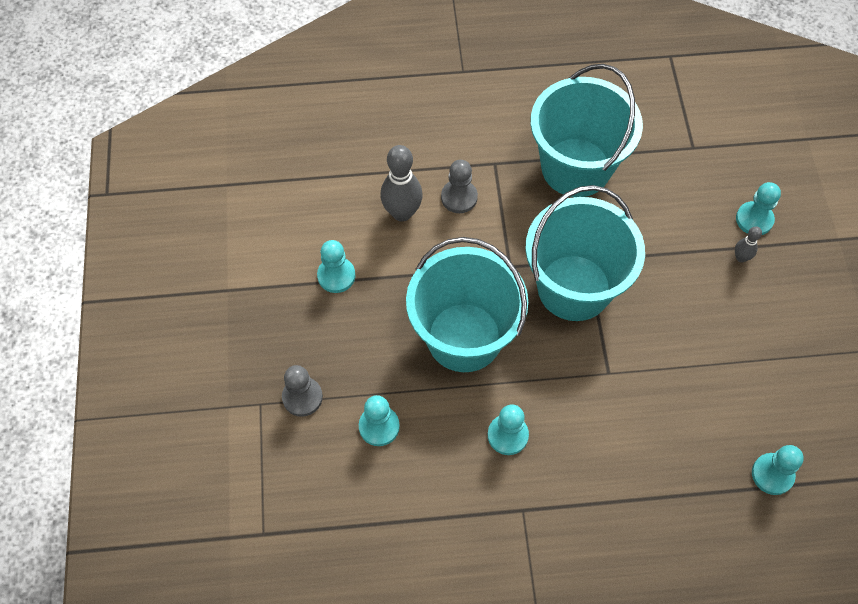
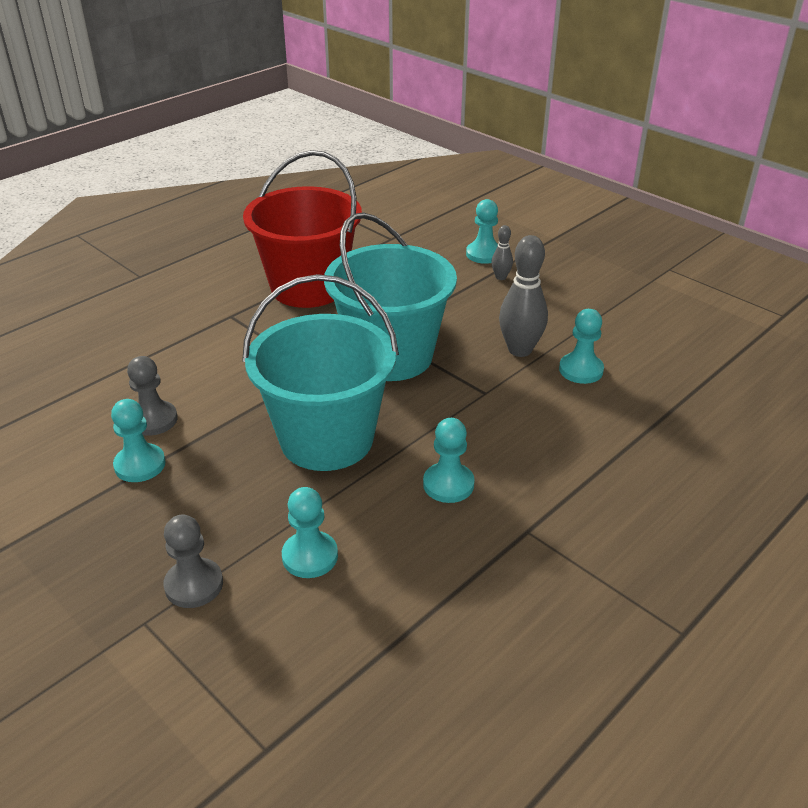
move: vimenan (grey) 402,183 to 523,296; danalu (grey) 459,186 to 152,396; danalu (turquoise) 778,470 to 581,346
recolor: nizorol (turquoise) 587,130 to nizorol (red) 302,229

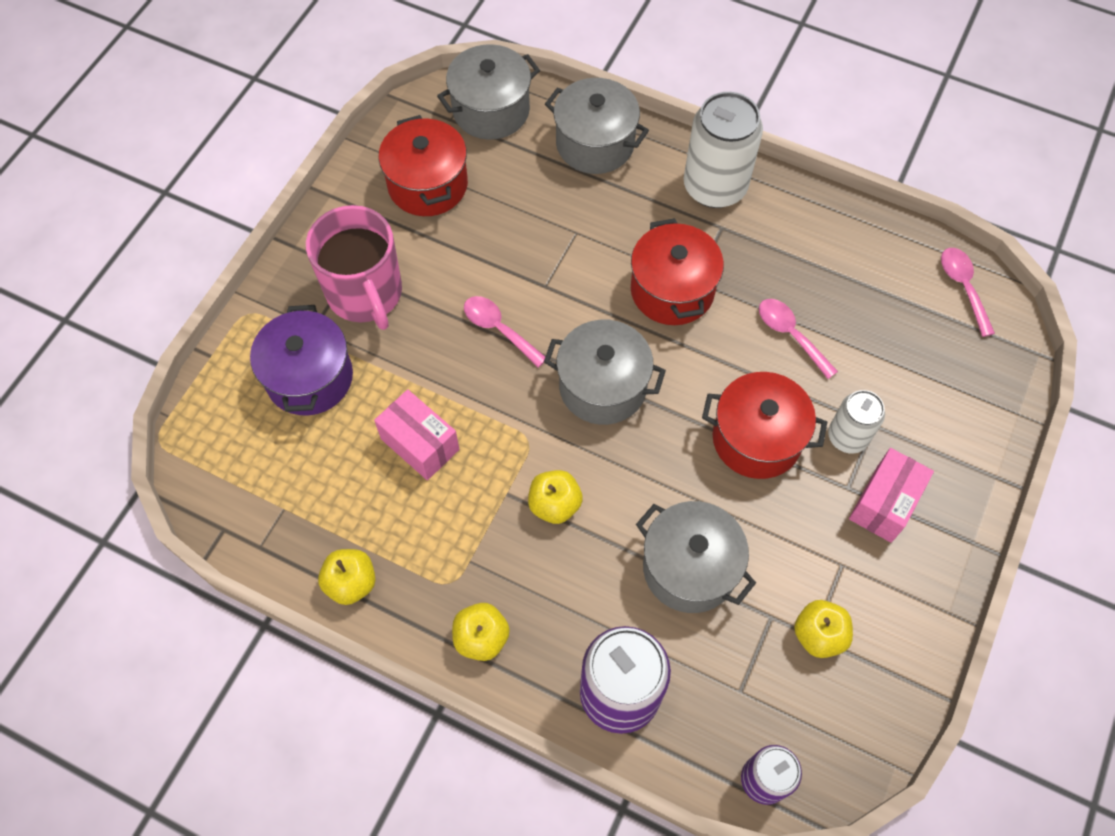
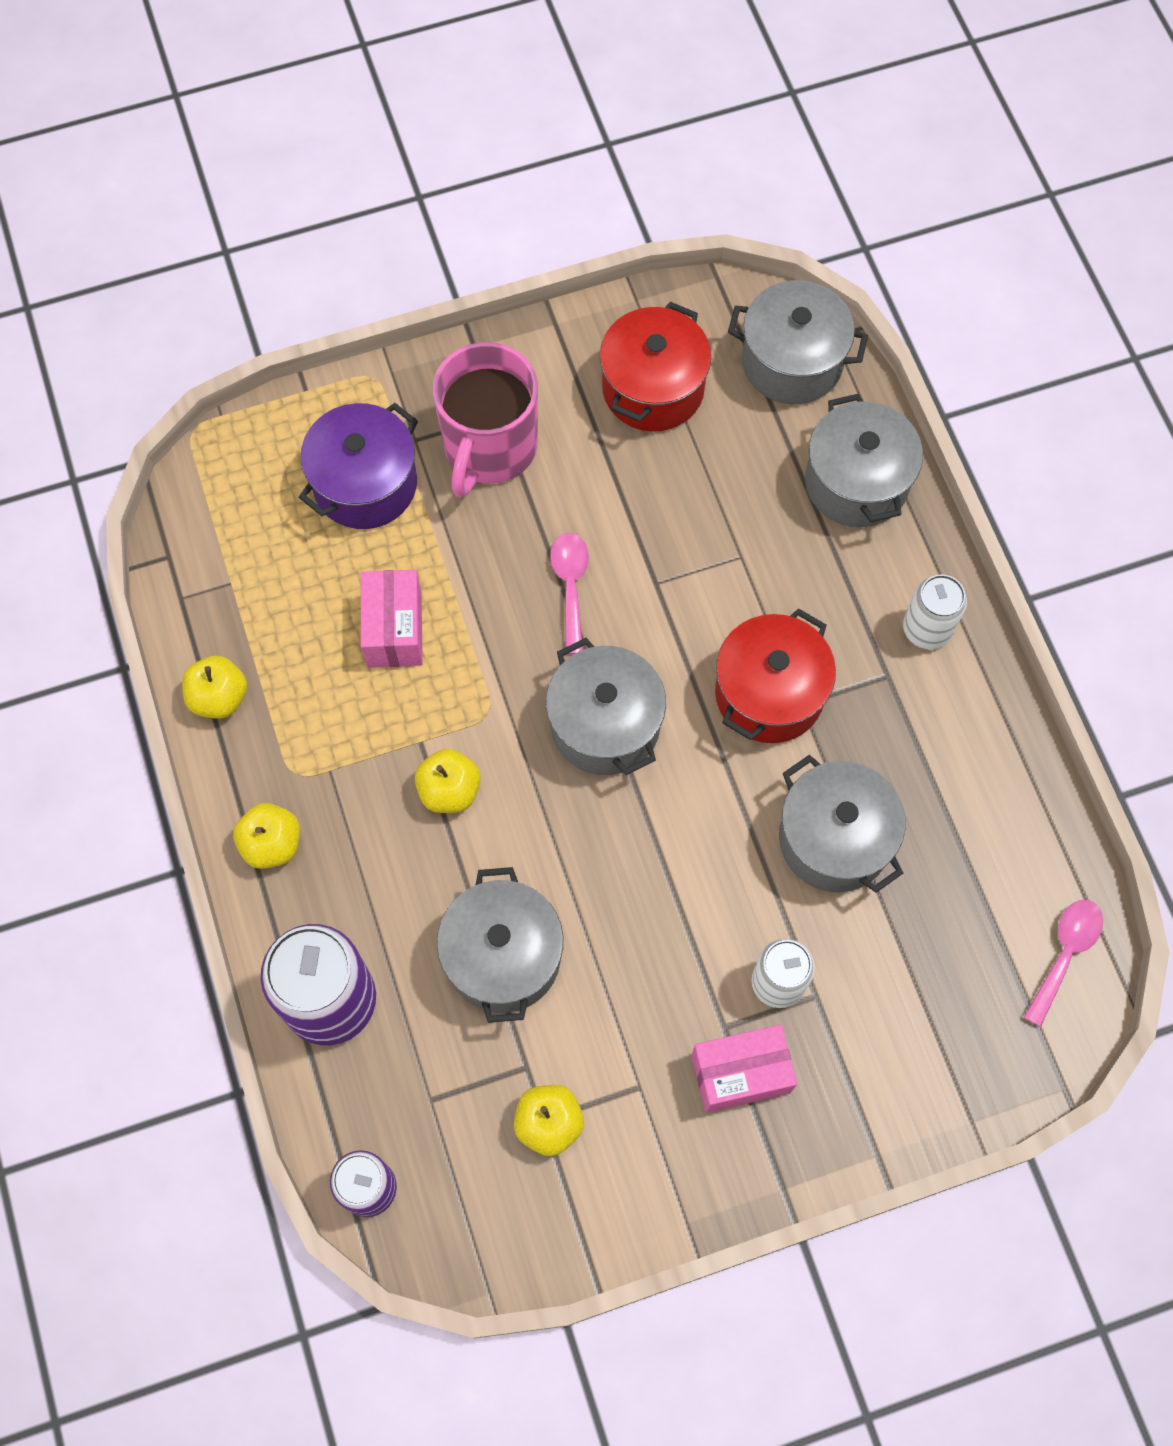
delete: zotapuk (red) 764,425
replace: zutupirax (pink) 798,339 to zotapuk (grey) 842,824
resize: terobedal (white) 723,150 = 935,611 x0.58

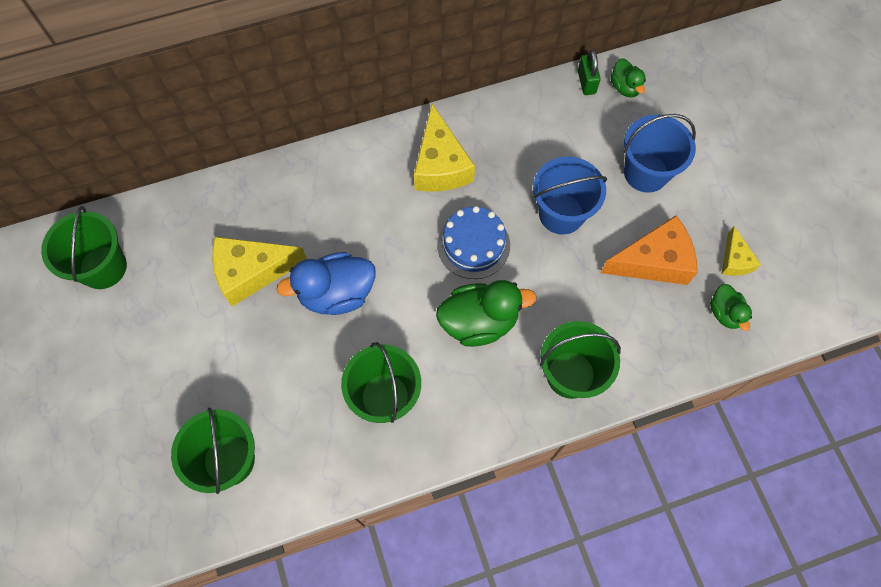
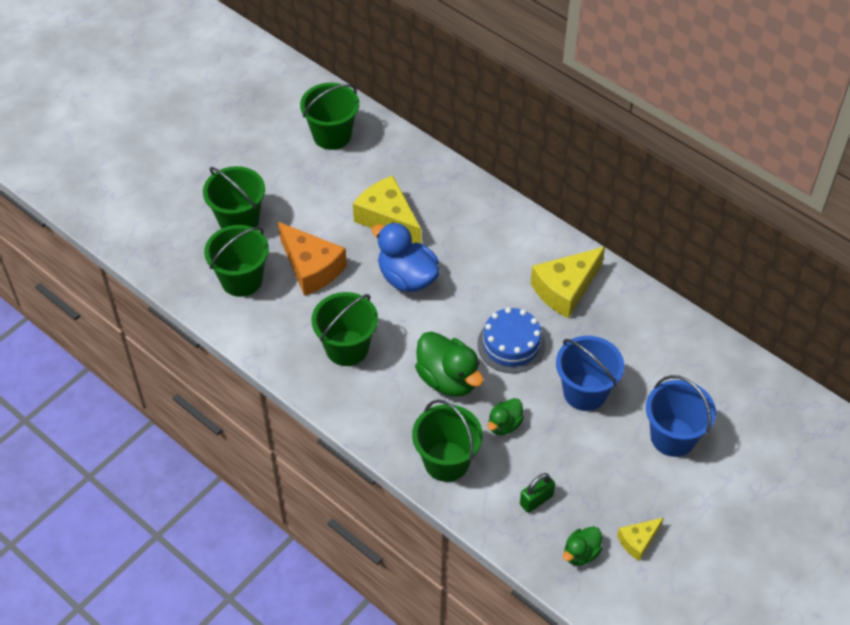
insert: nizorol (green) 234,197
move: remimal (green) 589,72 to 537,493; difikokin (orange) 649,250 to 312,259; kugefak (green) 628,78 to 505,416

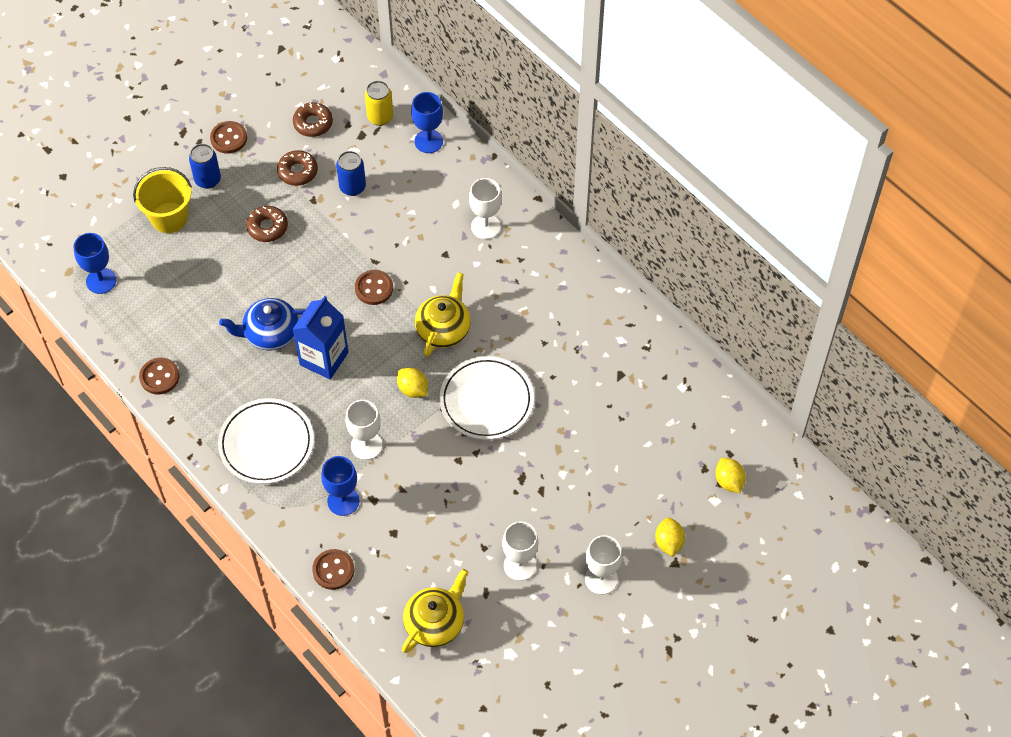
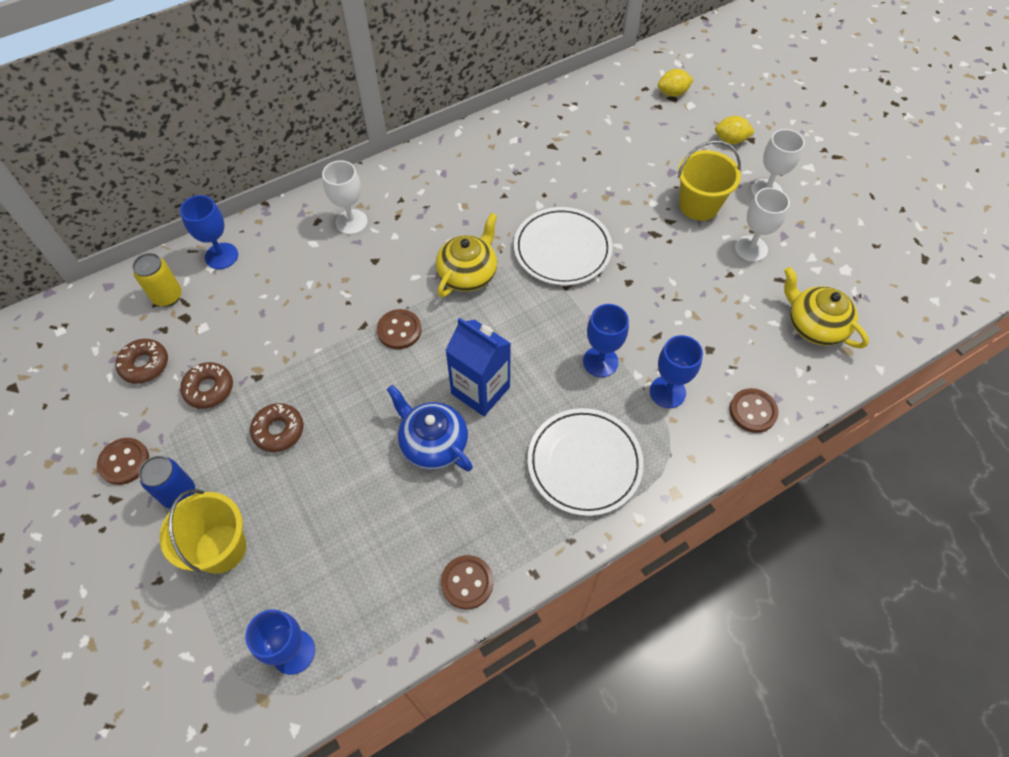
delete: terobedal (blue) 351,173; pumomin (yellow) 412,383
insert: nizorol (yellow) 709,180
recolor: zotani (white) 363,430 to zotani (blue) 606,340
rotate: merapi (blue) 262,324 = 430,428 135 degrees clockwise; merapi (yellow) 443,314 = 466,255 90 degrees clockwise

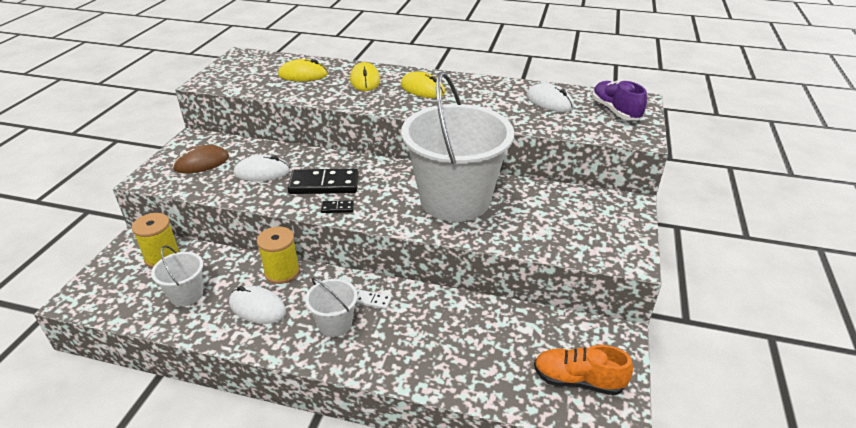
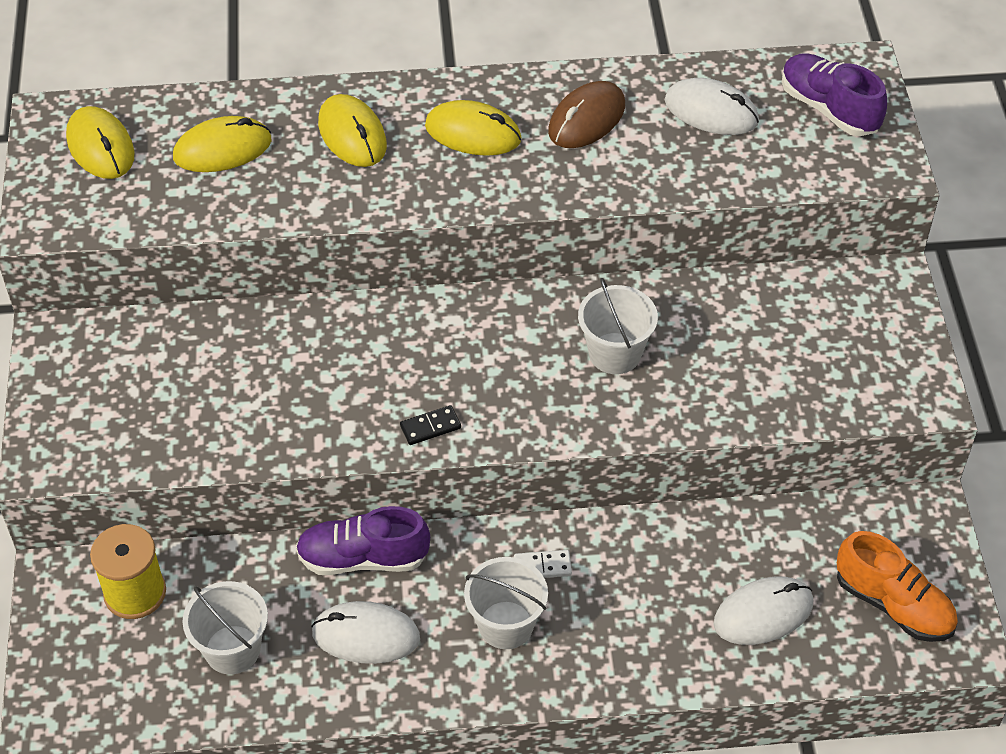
delete: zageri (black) 323,181
insert: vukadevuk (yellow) 100,142
move: vukadevuk (brown) 201,159 to 586,114; vukadevuk (white) 262,168 to 763,611
replace: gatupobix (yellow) 278,255 to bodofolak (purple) 363,540
rotate: bodofolak (orange) 583,370 = 897,586 135 degrees counterclockwise
resize: nizorol (white) 457,147 = 618,326 x0.43

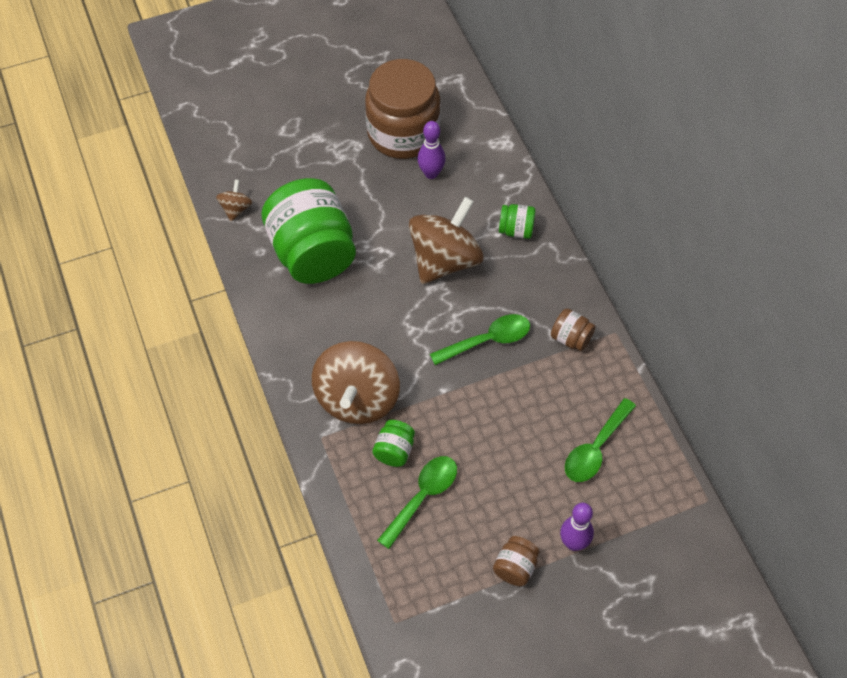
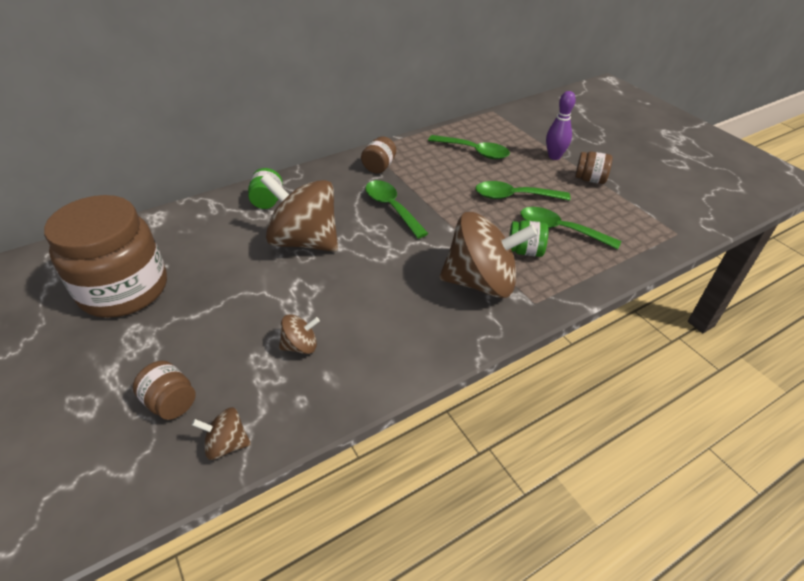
delete: vimenan (purple) 431,150
insert: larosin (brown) 164,390; zutupirax (green) 523,191
replace: larosin (green) 308,231 to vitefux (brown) 299,334

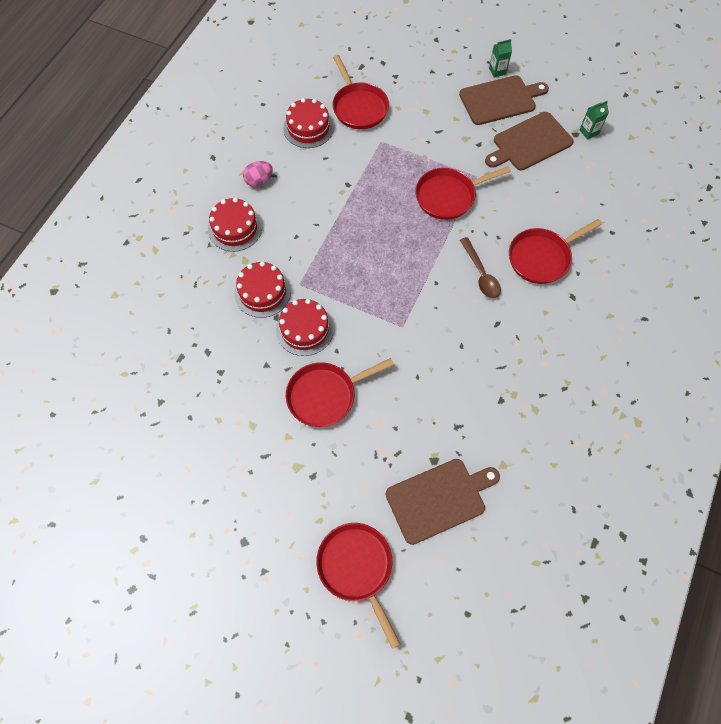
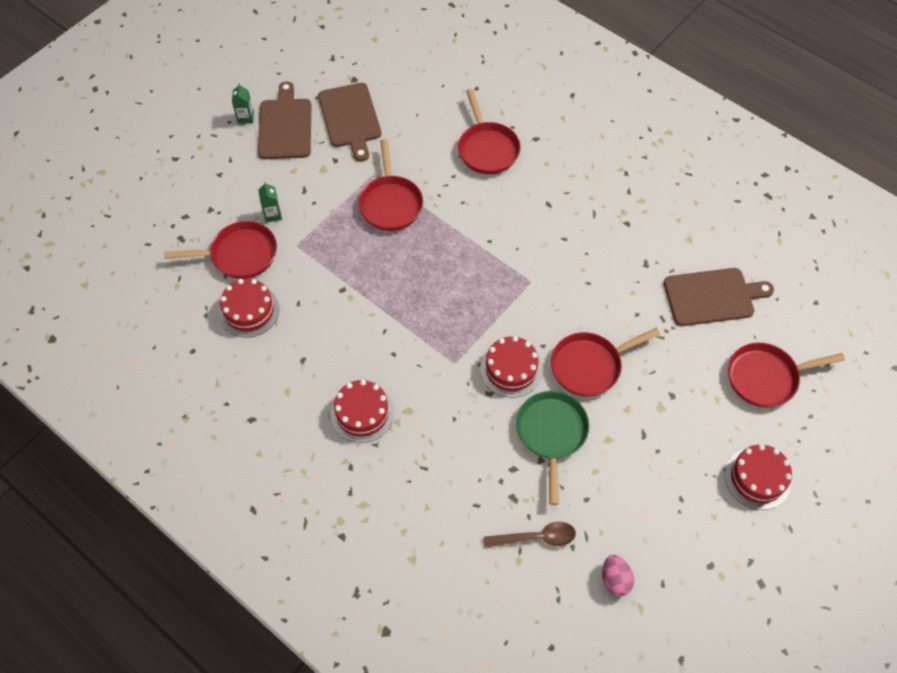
insert: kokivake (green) 552,448
move: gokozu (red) 262,289 to 758,477; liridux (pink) 258,174 to 618,575; zutupirax (brown) 480,267 to 530,535; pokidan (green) 594,120 to 270,202
rotate: kokivake (red) 340,392 = 605,362 75 degrees clockwise; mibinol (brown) 442,502 = 719,297 90 degrees clockwise

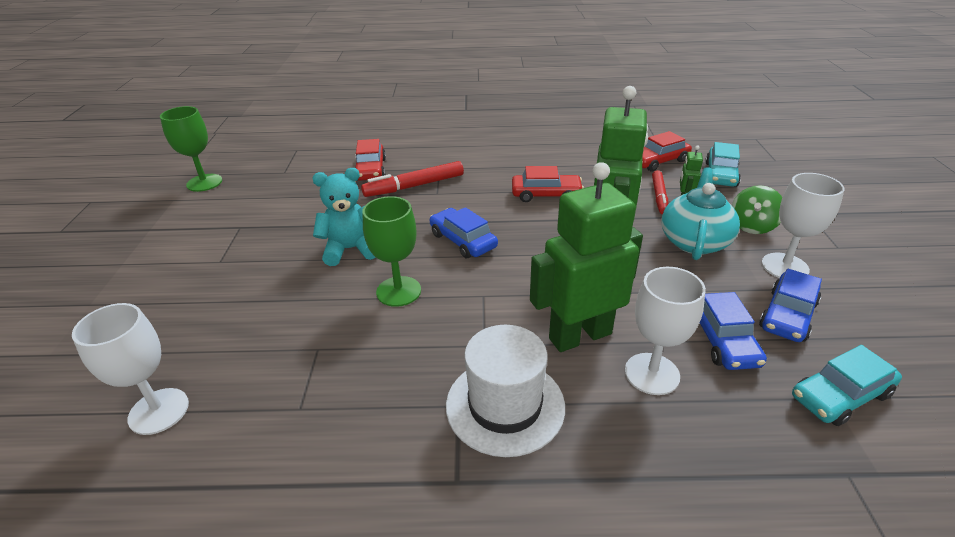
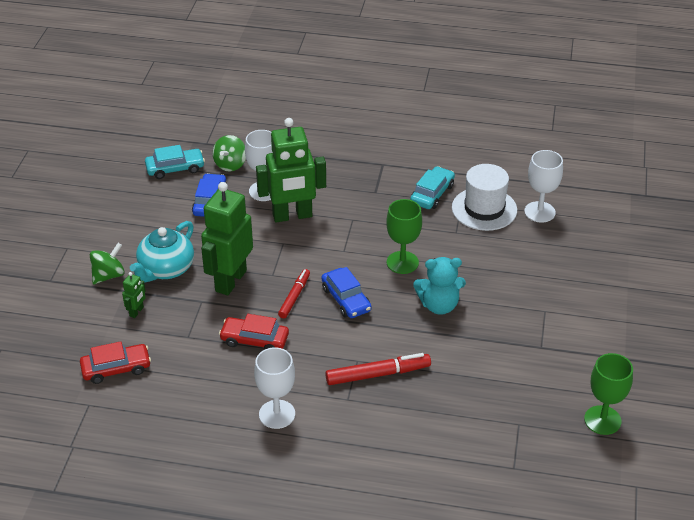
delete: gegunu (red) 371,160; gegunu (blue) 790,305
insert: vitefux (green) 229,153
move: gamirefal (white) 505,391 to 484,197; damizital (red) 660,192 to 294,293; gegunu (turquoise) 723,164 to 432,187; zotani (white) 802,225 to 274,388

